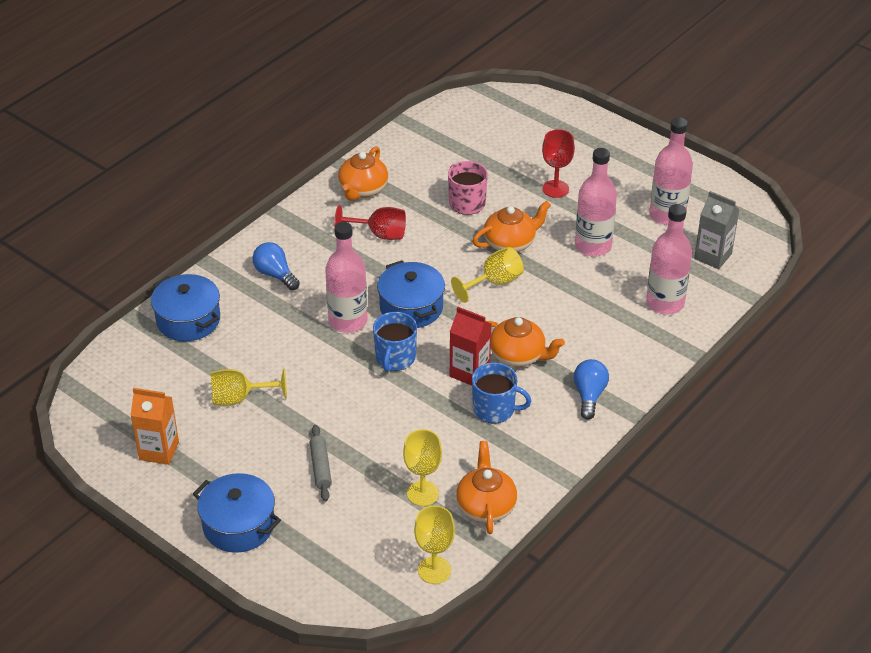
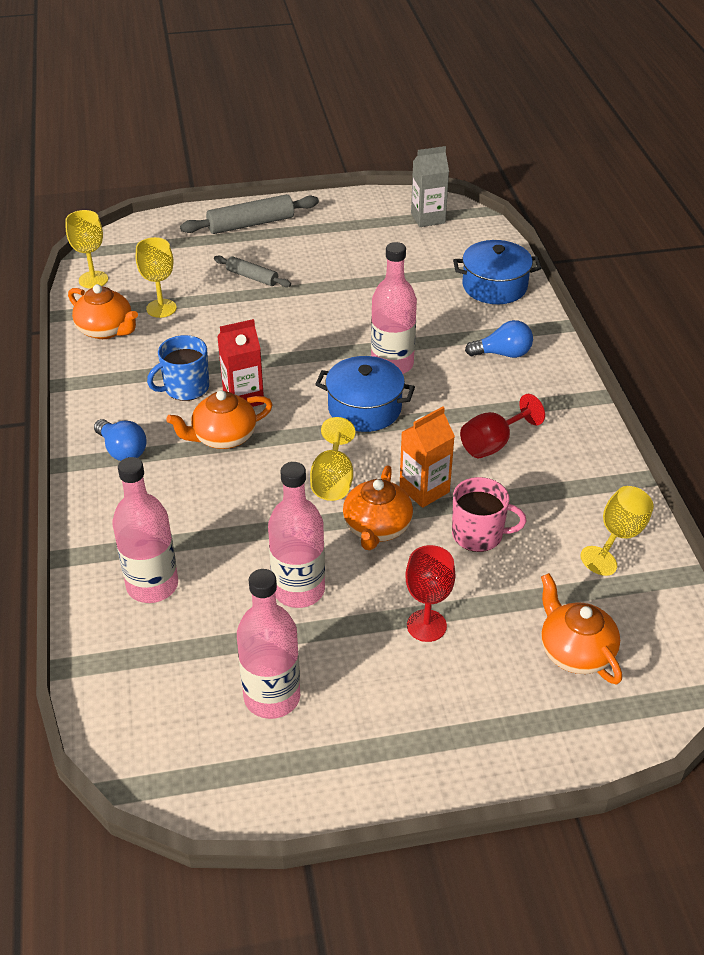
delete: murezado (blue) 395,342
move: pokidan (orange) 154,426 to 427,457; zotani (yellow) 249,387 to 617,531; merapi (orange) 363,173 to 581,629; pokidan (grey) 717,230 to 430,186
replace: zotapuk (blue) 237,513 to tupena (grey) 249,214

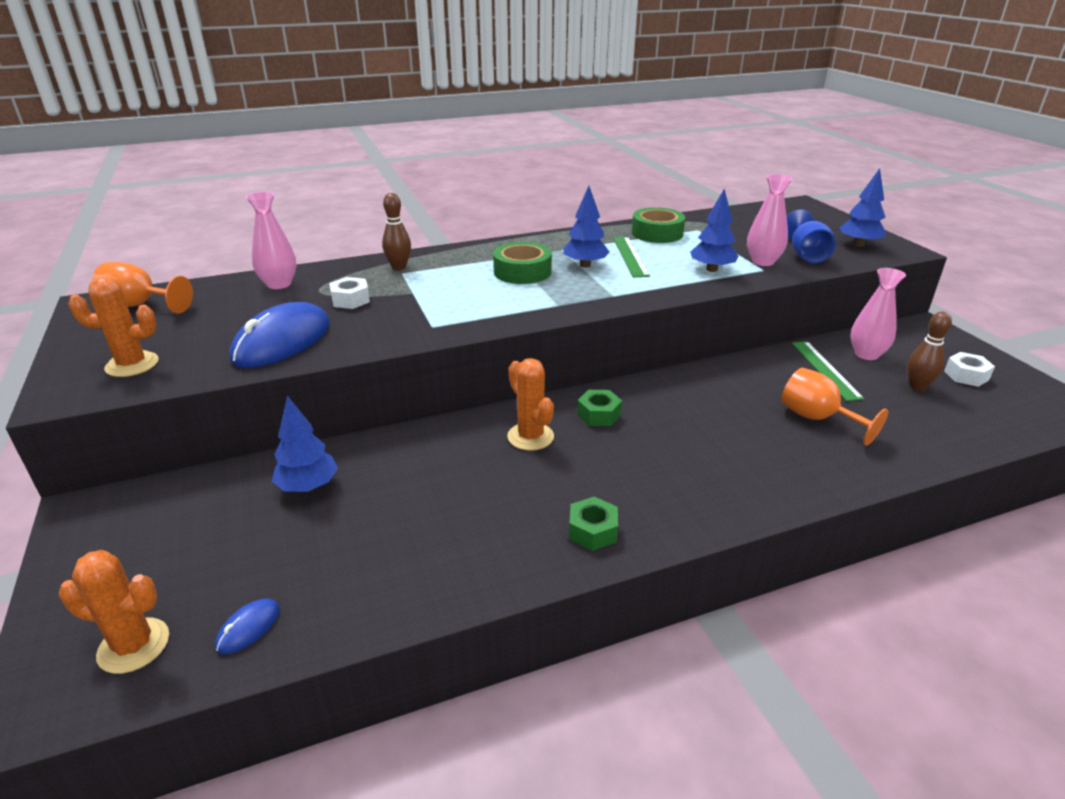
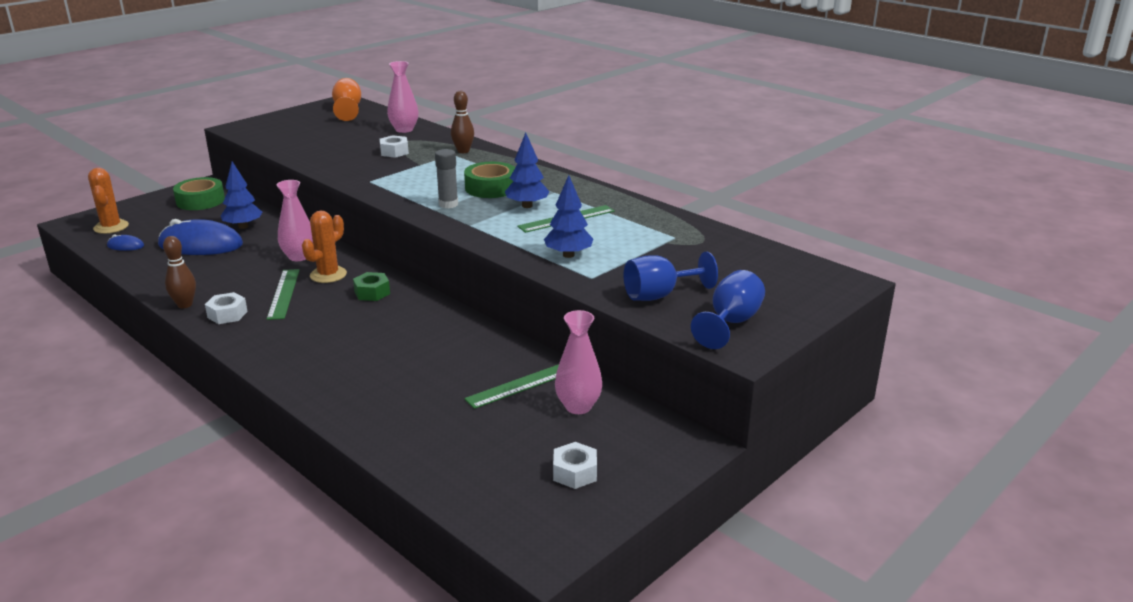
delete: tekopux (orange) 113,327; zotani (orange) 834,407
insert: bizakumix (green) 283,294; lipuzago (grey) 446,178
move: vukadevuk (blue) 280,335 to 200,237; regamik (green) 658,225 to 199,193; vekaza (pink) 770,220 to 295,220; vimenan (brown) 929,351 to 179,272
replace: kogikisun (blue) 862,208 to zotani (blue) 728,309
recolor: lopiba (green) 593,523 to lopiba (white) 226,308

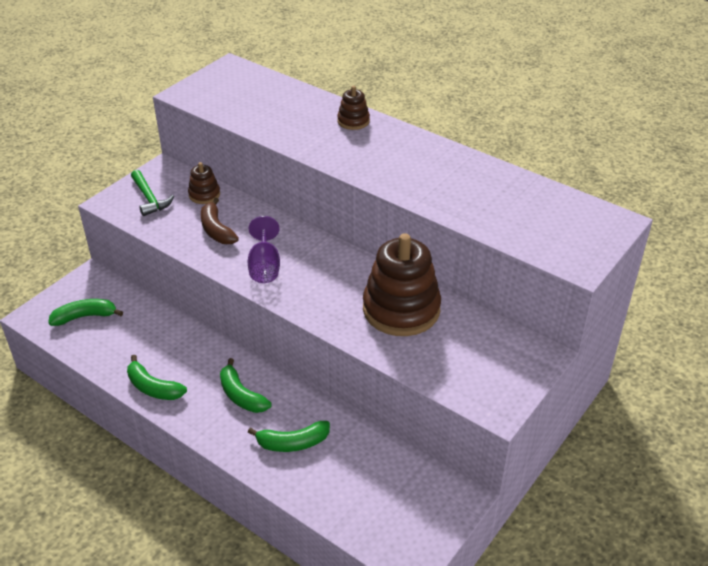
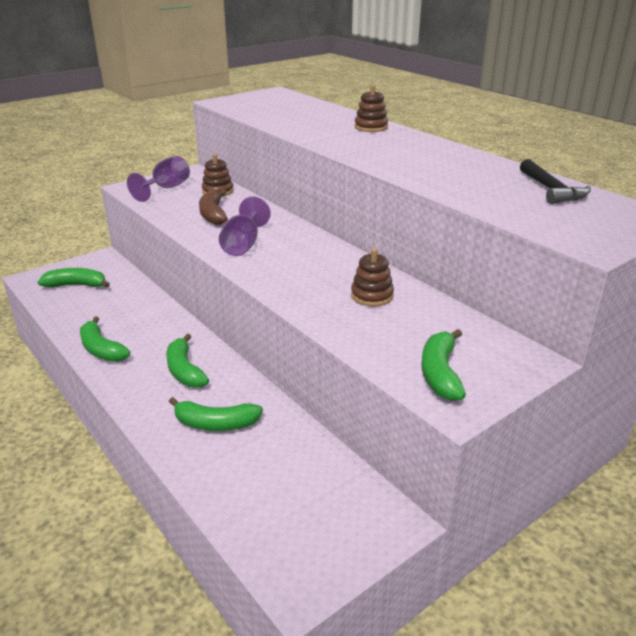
insert: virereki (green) 444,365; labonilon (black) 555,181
replace: labonilon (green) 152,193 to zotani (purple) 158,179
resize: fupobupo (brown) 402,284 = 372,277 x0.47

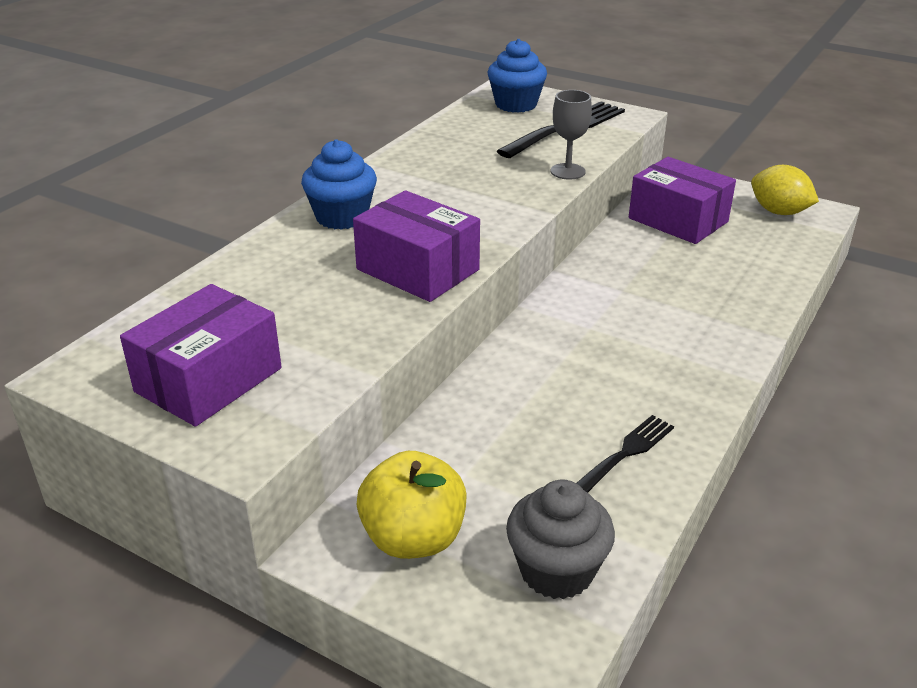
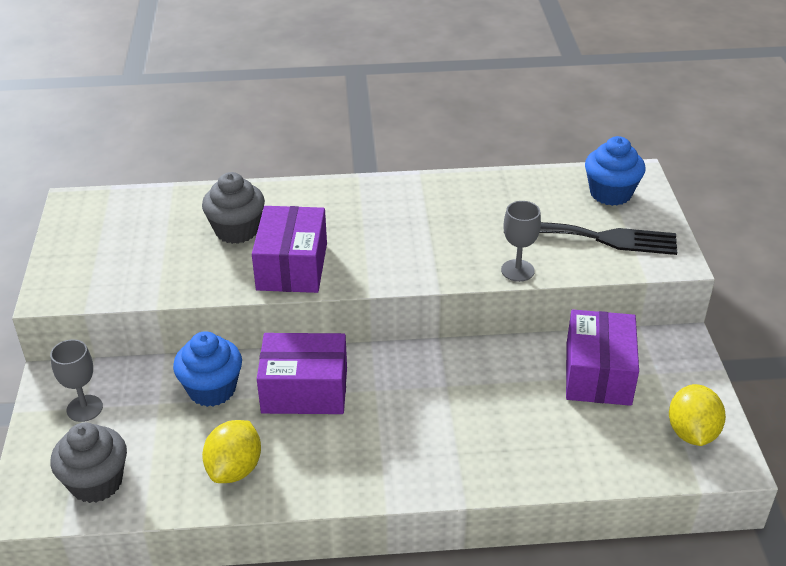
insert: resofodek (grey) 233,208
move: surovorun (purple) 201,355 to 302,373; resofodek (blue) 339,184 to 207,369
replace: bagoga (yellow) 412,505 to zotani (grey) 76,380; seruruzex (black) 625,454 to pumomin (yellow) 231,451

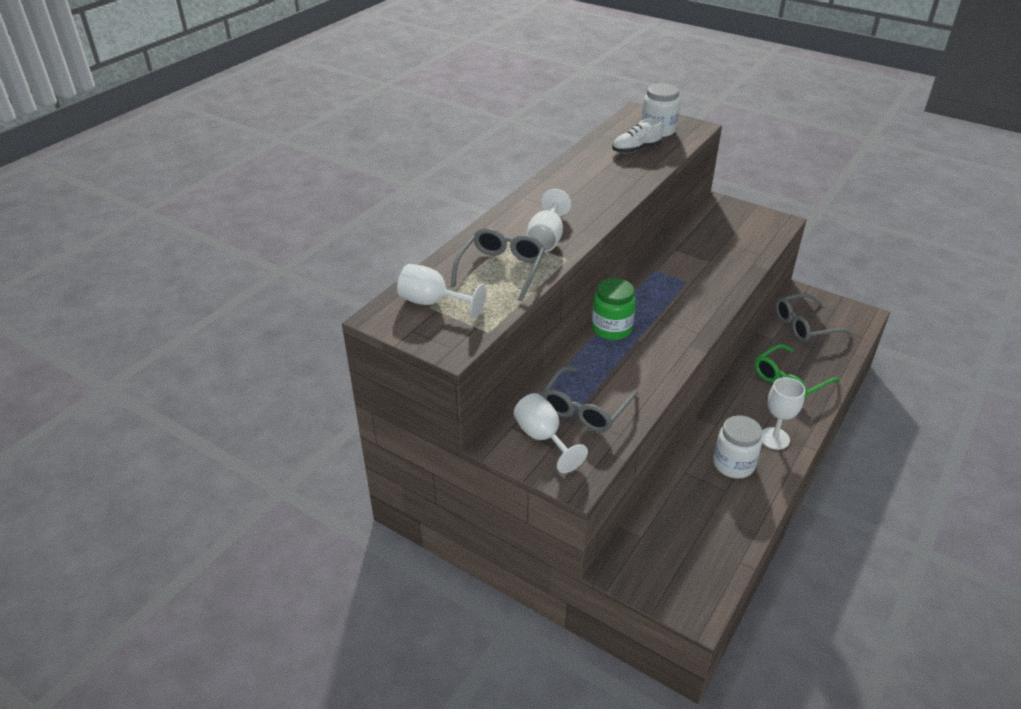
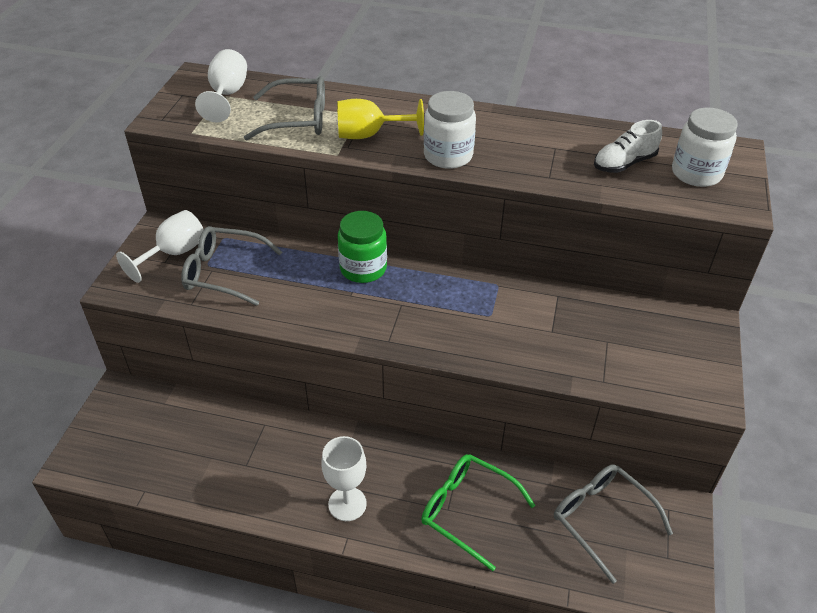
move: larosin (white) 737,446 to 450,130
recolor: zotani (white) 548,220 to zotani (yellow) 380,119
rotate: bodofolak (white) 637,136 = 628,146 75 degrees counterclockwise

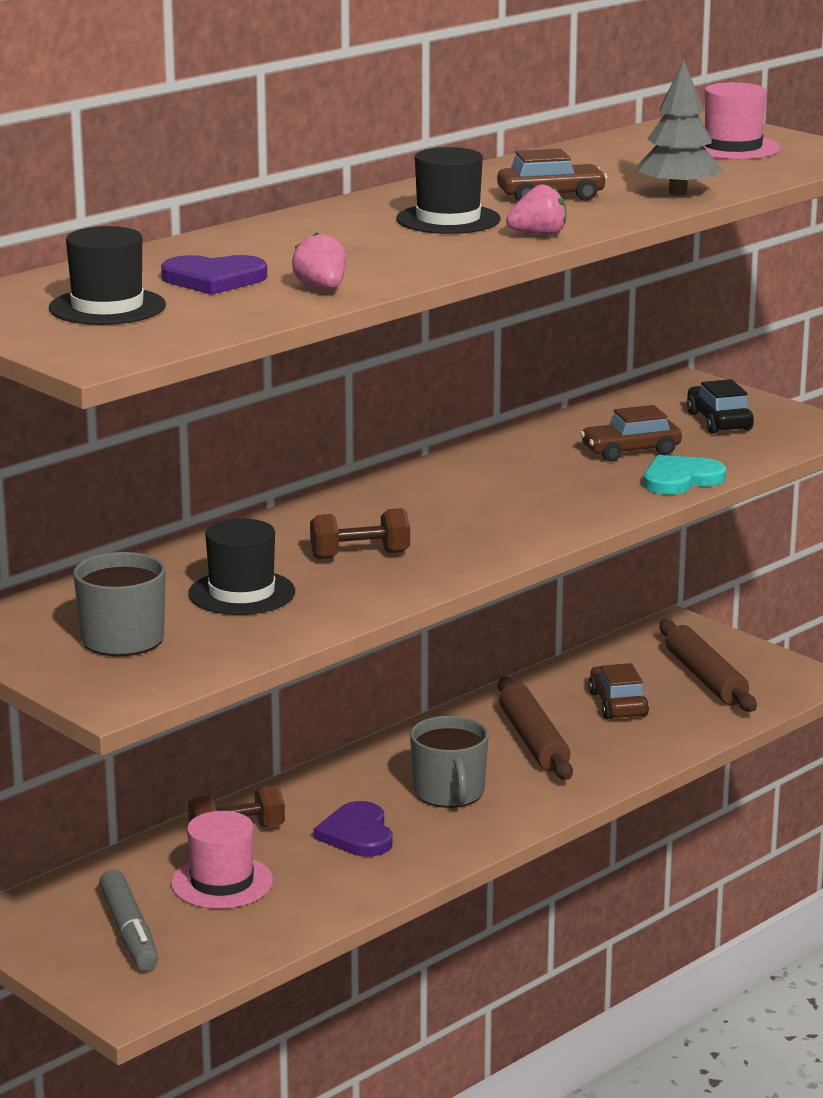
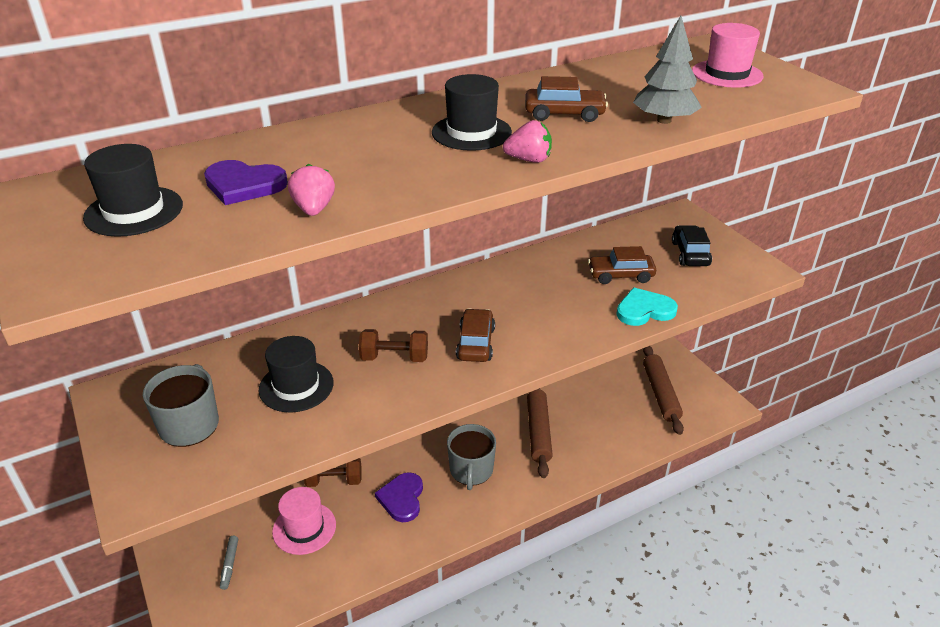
move: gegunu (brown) 618,691 to 475,335
resize: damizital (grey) 128,920 = 229,563 x0.57

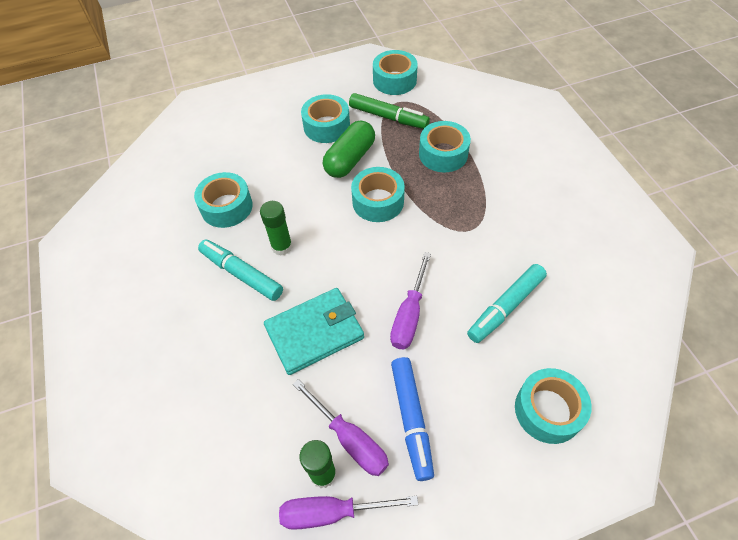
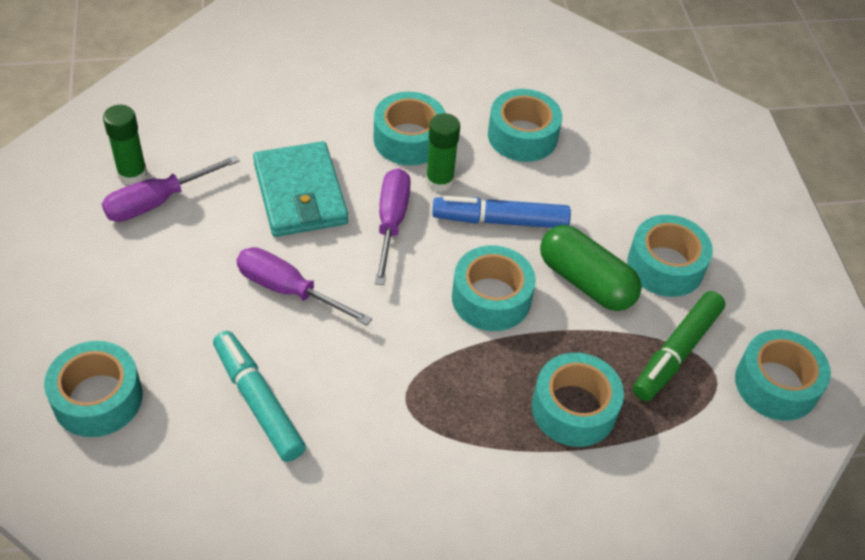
move: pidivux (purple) 349,513 to 393,226; damizital (blue) 412,419 to 501,212
replace: damizital (turquoise) 240,270 to regamik (turquoise) 409,129

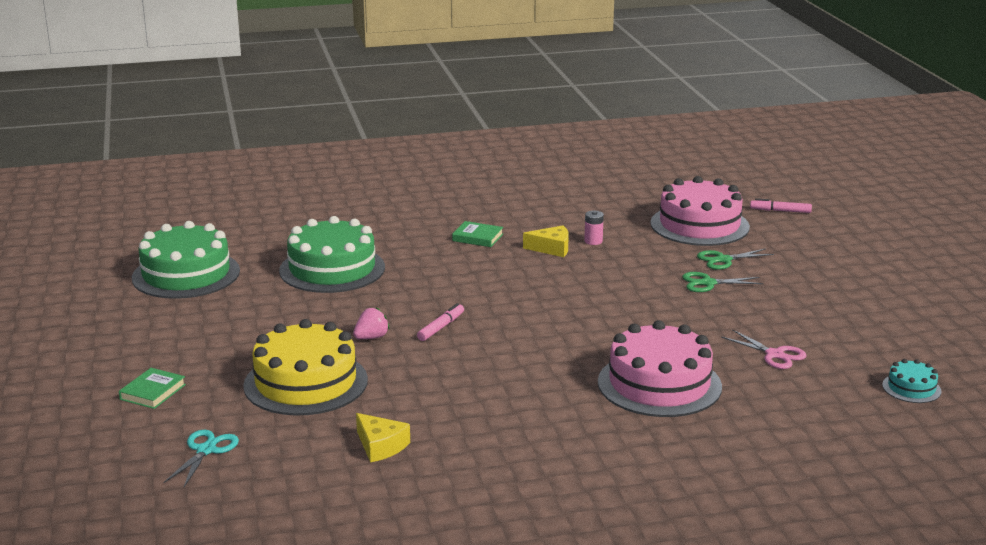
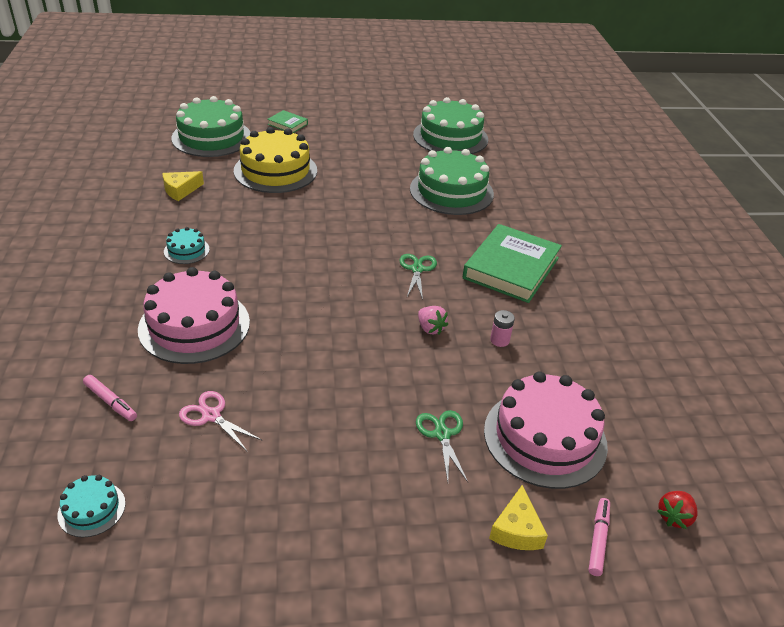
insert: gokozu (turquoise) 186,245; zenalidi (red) 677,510
move: zenalidi (pink) 371,323 to 433,320; damizital (pink) 440,322 to 110,398; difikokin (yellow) 546,241 to 518,517; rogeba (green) 723,282 to 418,277
replace: rogeba (turquoise) 201,458 to gokozu (green) 211,126
rotate: rogeba (pink) 764,349 = 220,421 75 degrees clockwise
resize: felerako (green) 477,234 = 512,263 x2.15

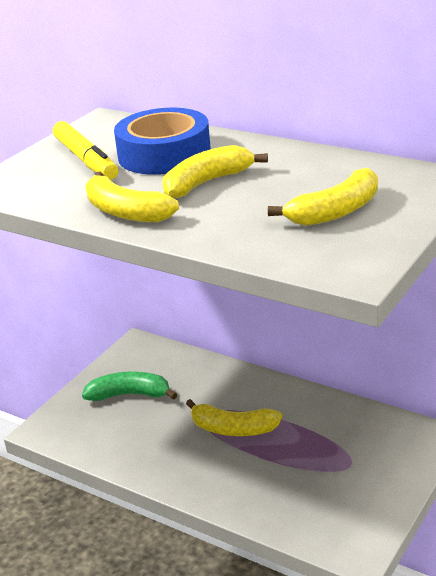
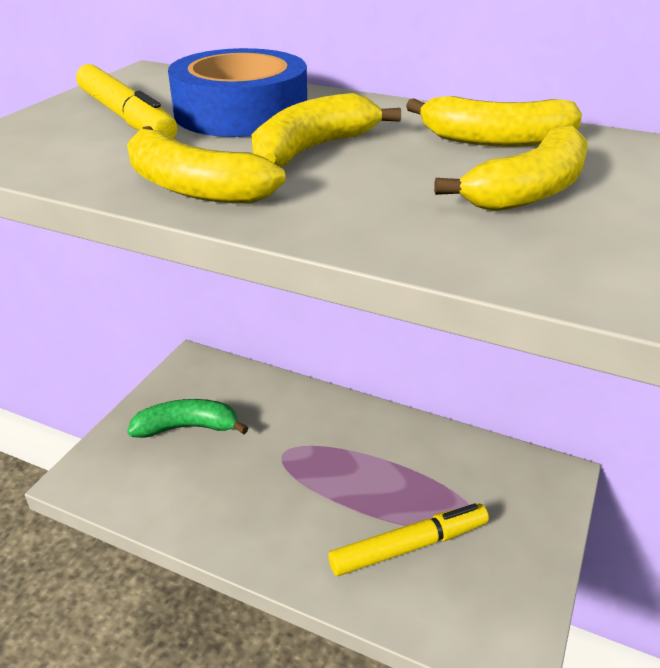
insert: damizital (yellow) 408,540
move: virereki (yellow) 234,417 to 494,121

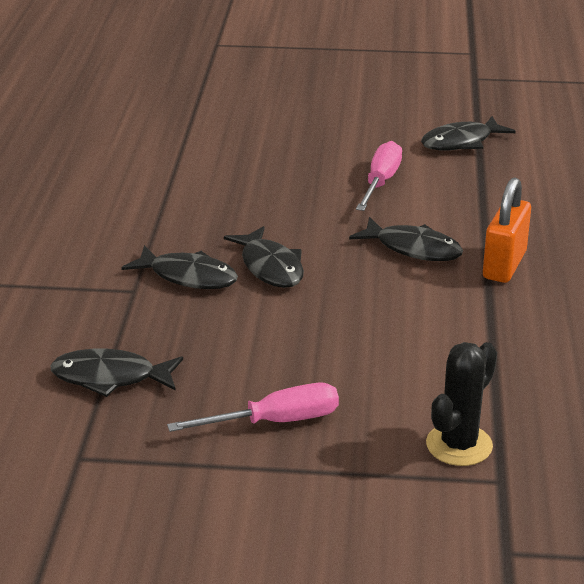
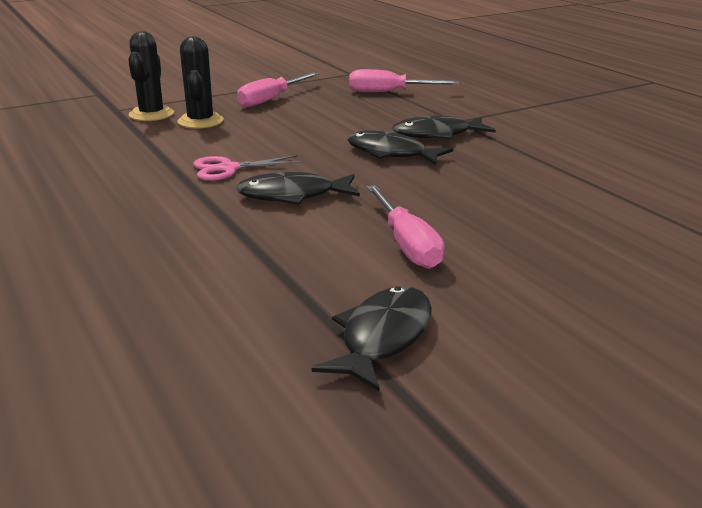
delete: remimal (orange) 507,230
insert: tekopux (black) 201,82; rogeba (pink) 248,168
replace: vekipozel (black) 116,372 to pidivux (pink) 404,80

